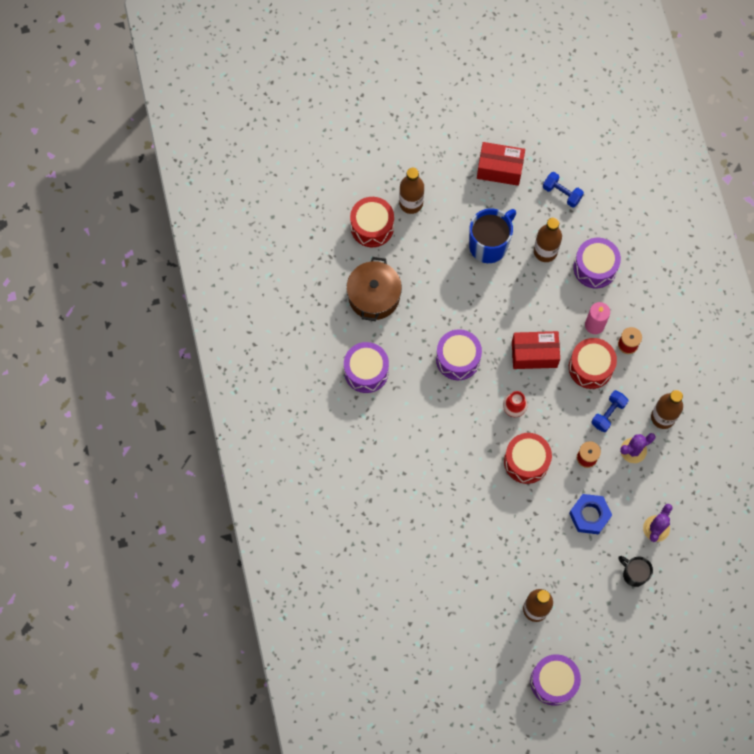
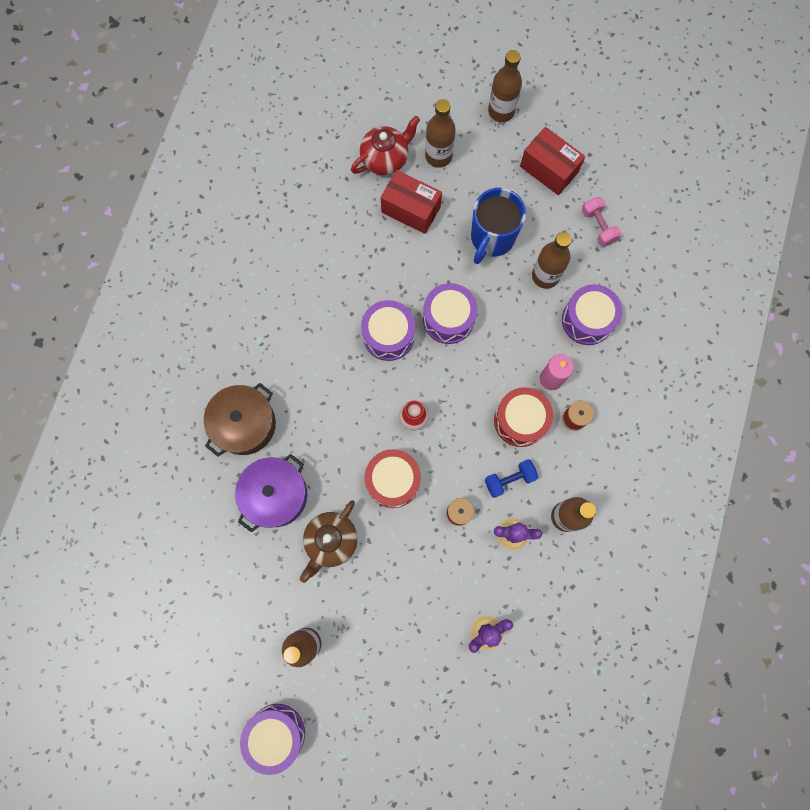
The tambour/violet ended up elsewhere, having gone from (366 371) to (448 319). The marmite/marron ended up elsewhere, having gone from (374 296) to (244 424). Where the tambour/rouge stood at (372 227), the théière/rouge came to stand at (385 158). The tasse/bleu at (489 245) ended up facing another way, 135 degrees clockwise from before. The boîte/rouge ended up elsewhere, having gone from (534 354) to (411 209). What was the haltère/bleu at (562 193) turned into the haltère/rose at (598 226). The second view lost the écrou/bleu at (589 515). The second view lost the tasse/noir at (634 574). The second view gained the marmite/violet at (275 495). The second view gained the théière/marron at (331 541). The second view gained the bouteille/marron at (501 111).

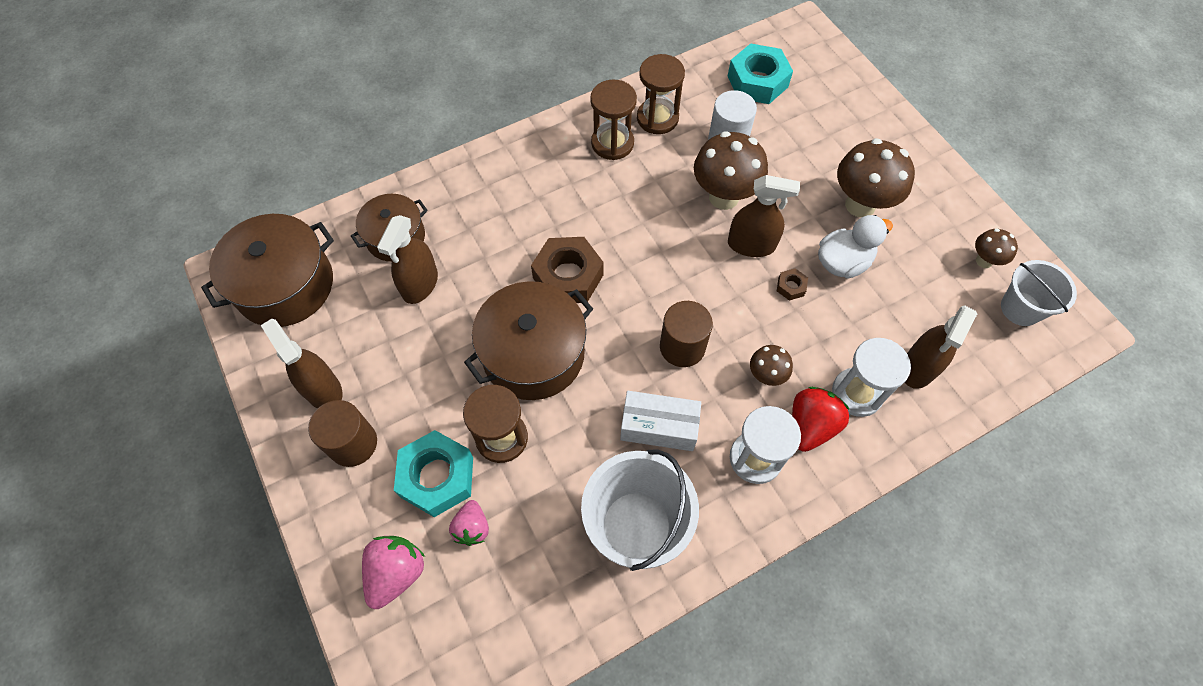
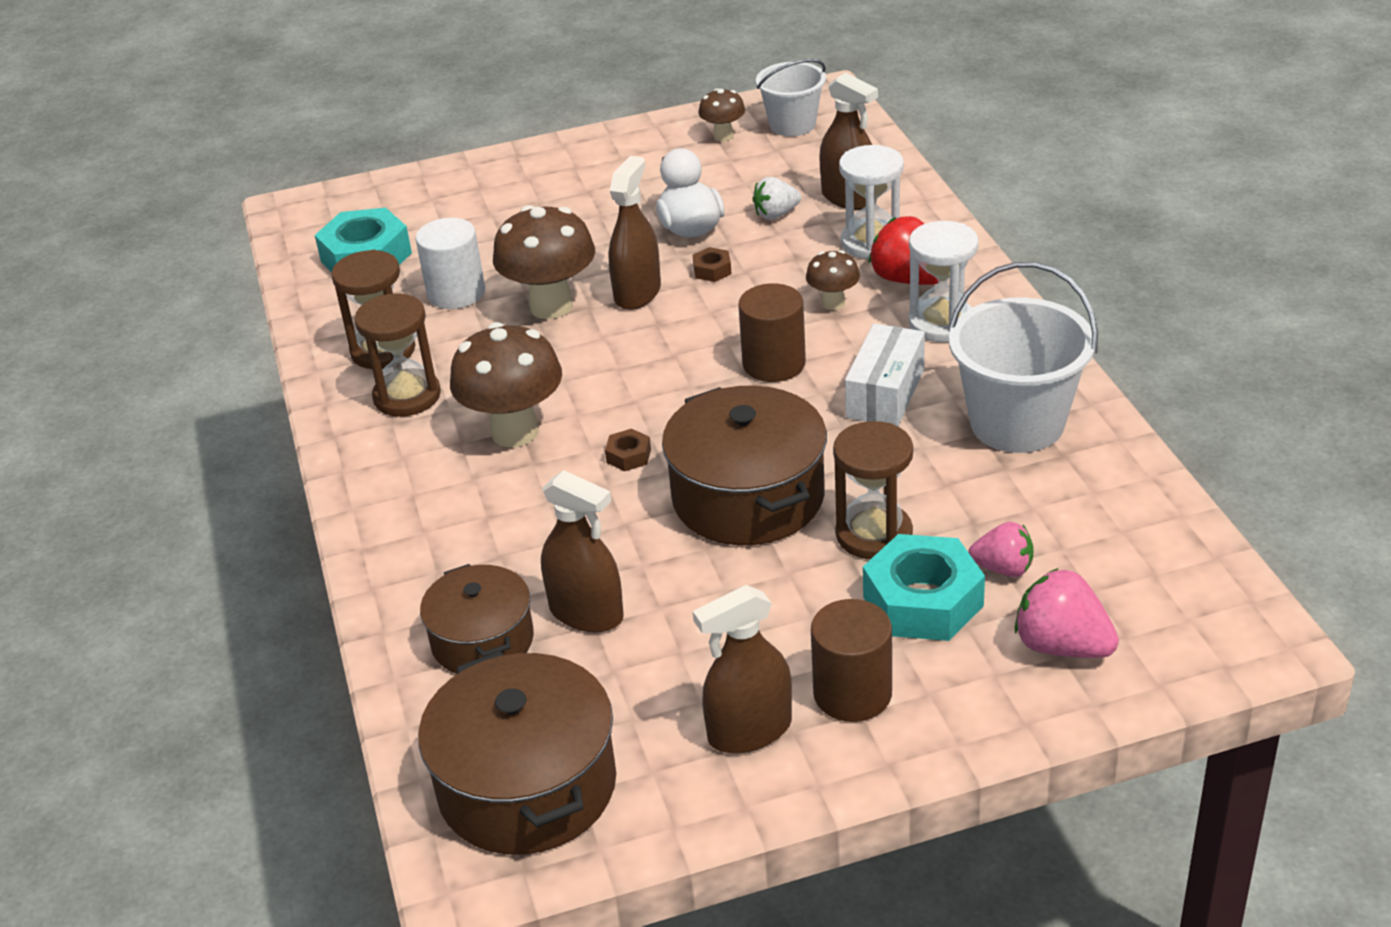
The size of the écrou/marron at (568 276) changed by a factor of 0.44. The champignon/marron ended up elsewhere, having gone from (860 205) to (515 432). The second view gained the fraise/blanc at (776 214).

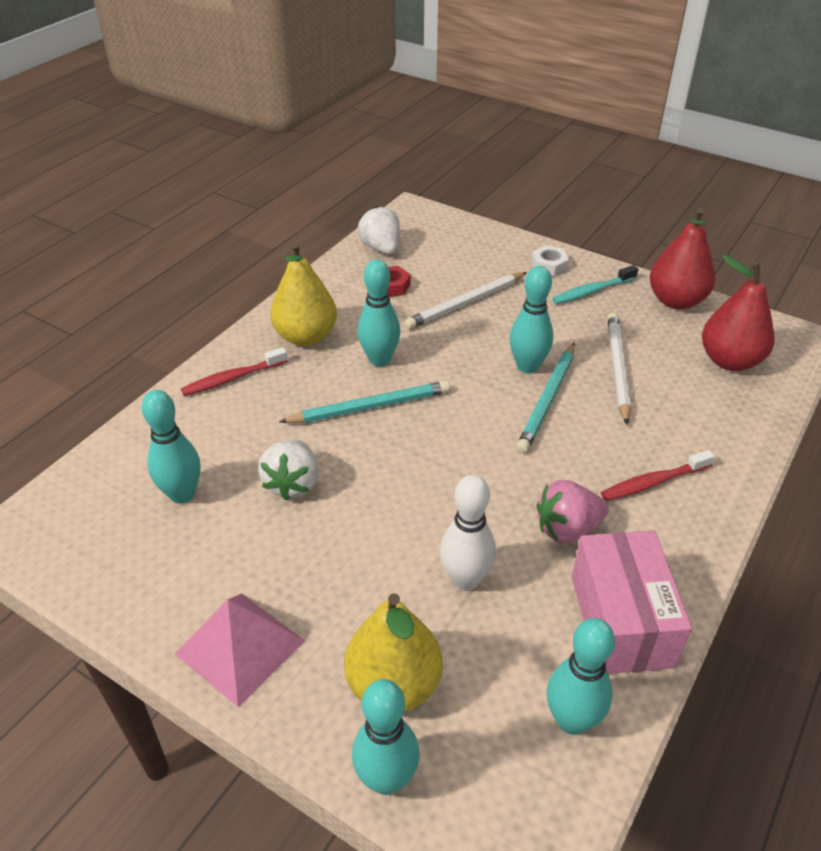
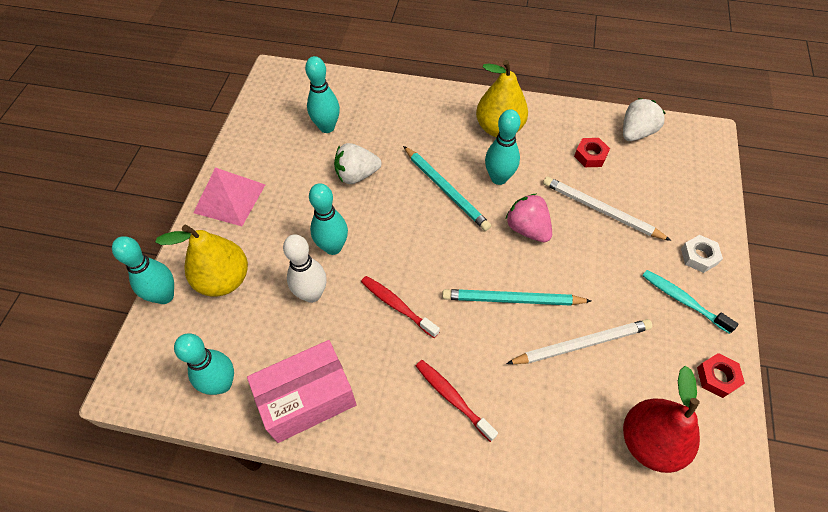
The brosse à dents/rouge ended up elsewhere, having gone from (232 378) to (397 305). The quille/turquoise ended up elsewhere, having gone from (527 366) to (333 247). The fraise/rose ended up elsewhere, having gone from (567 529) to (527 229). Where the poire/rouge stood at (676 301), the écrou/rouge came to stand at (717 377).

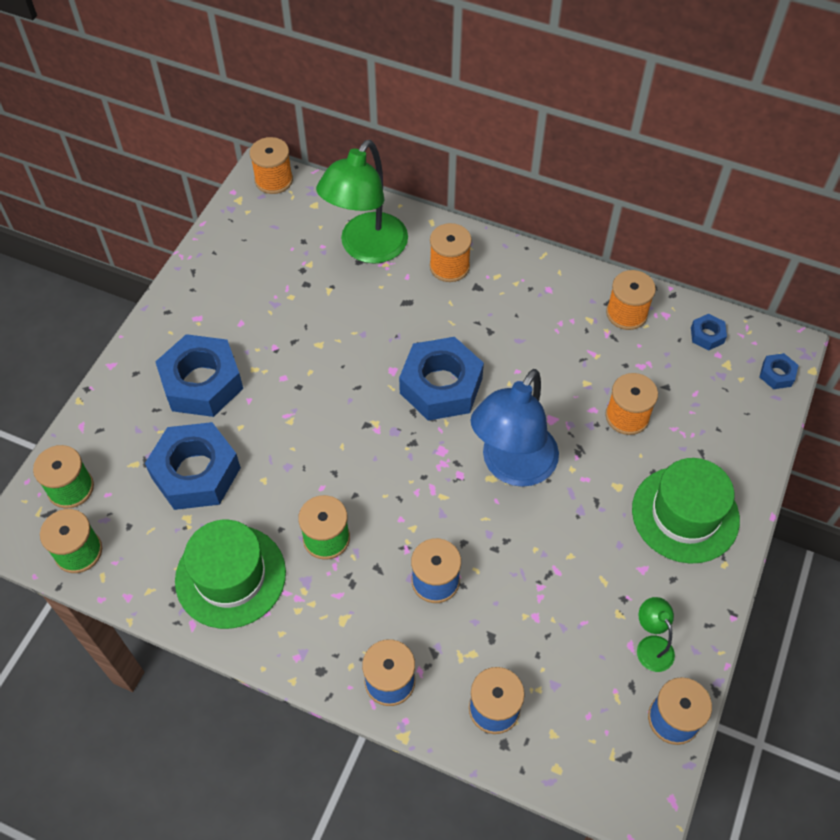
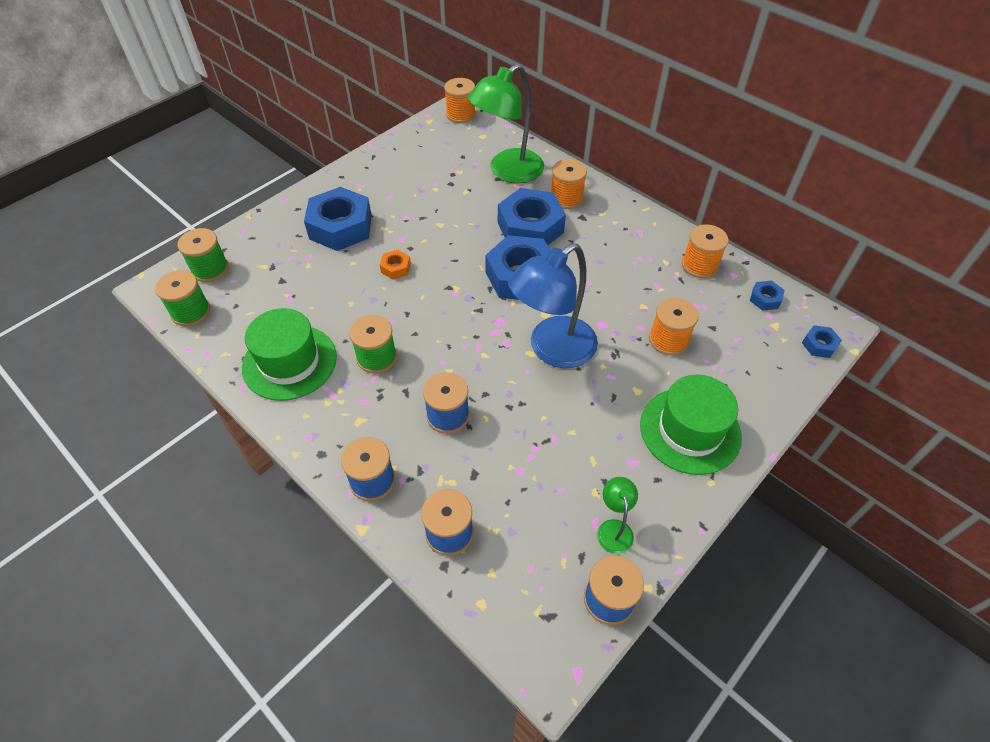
The écrou/bleu ended up elsewhere, having gone from (196 473) to (530 227). The second view gained the écrou/orange at (396 268).

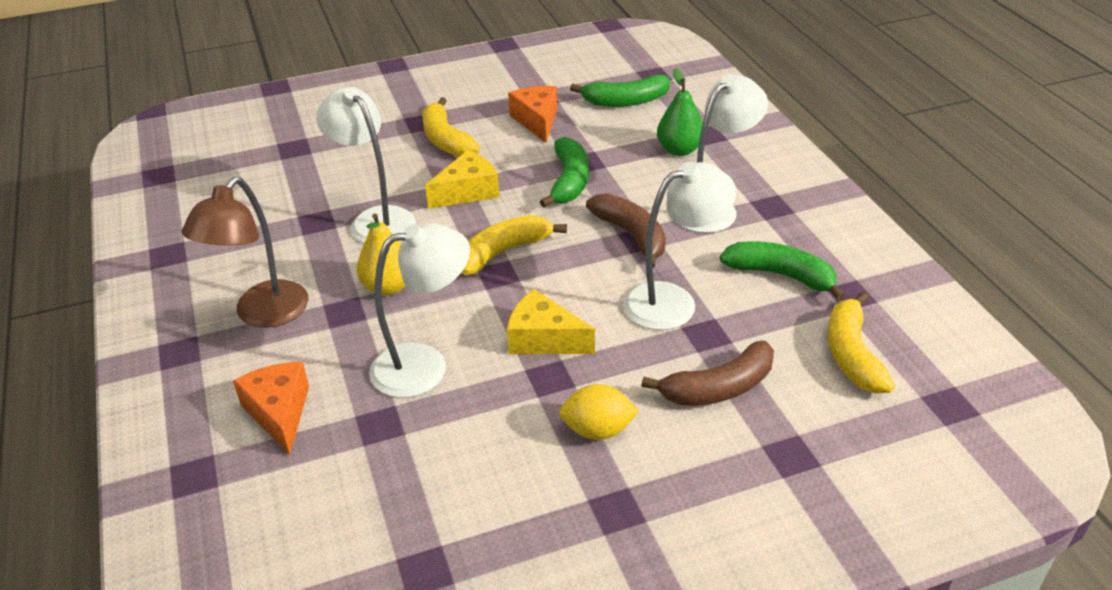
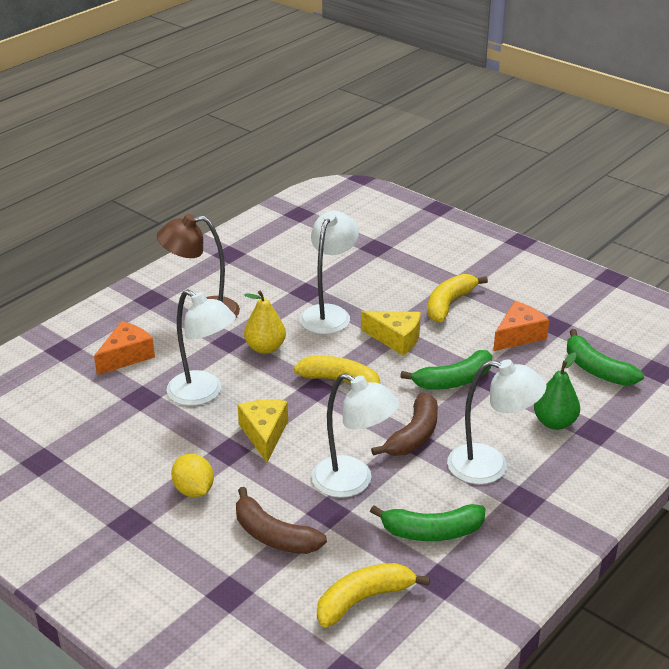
The banane/vert at (780 275) ended up facing another way, 90 degrees clockwise from before.

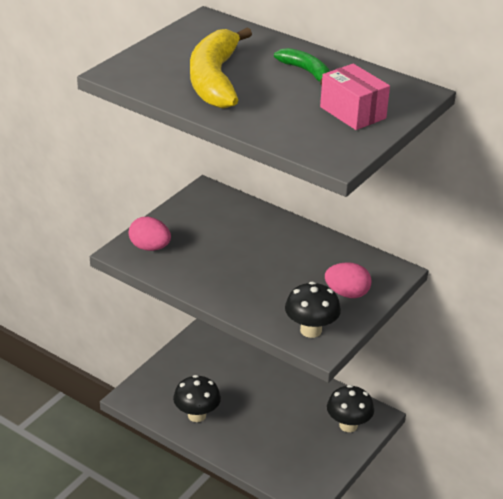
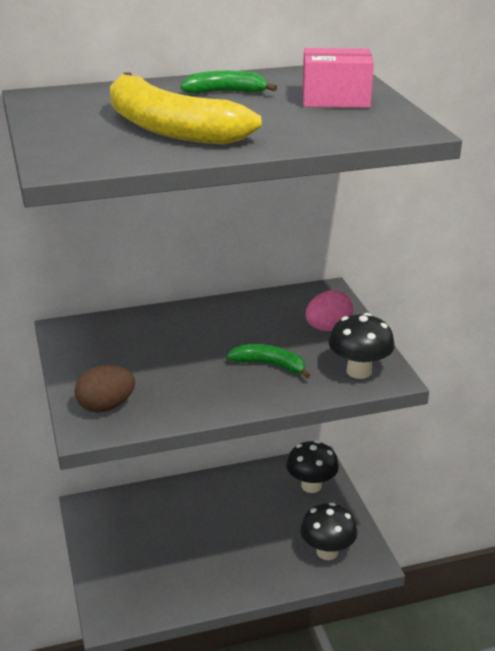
What was the œuf/rose at (150 247) turned into the œuf/marron at (106 406). The champignon/noir ended up elsewhere, having gone from (197 415) to (327 552). The second view gained the banane/vert at (270 365).

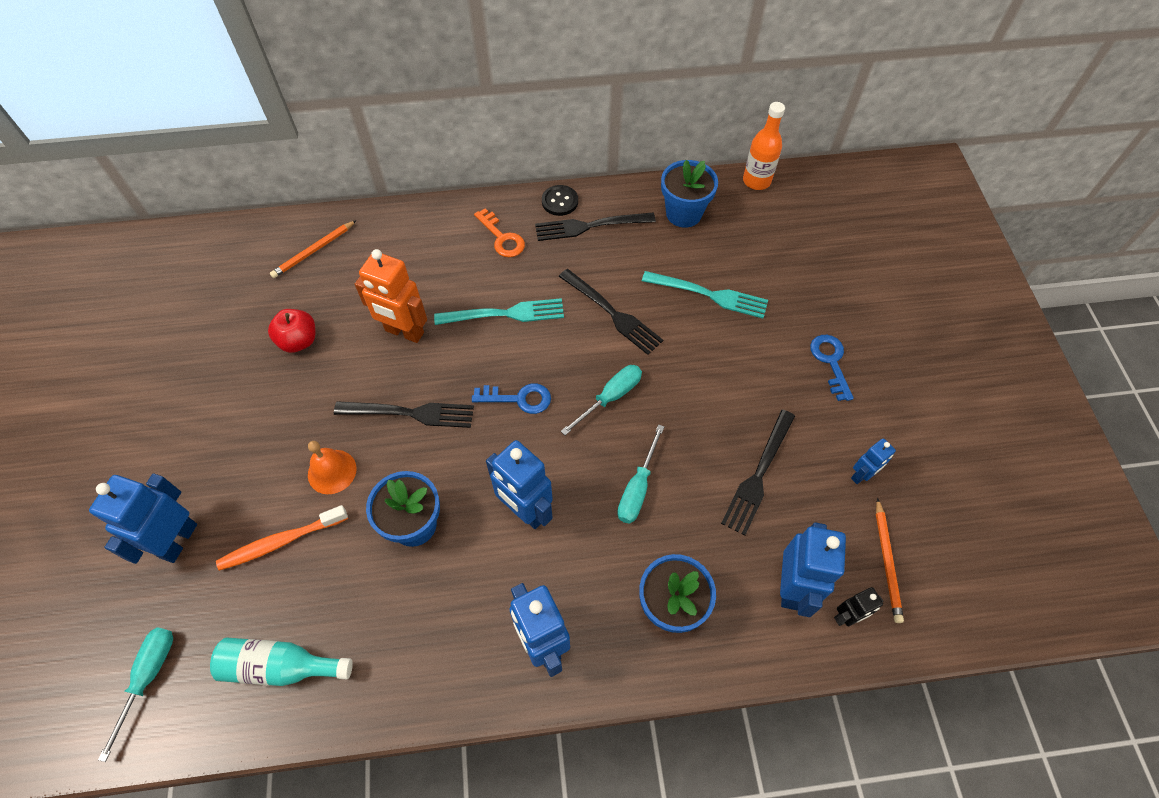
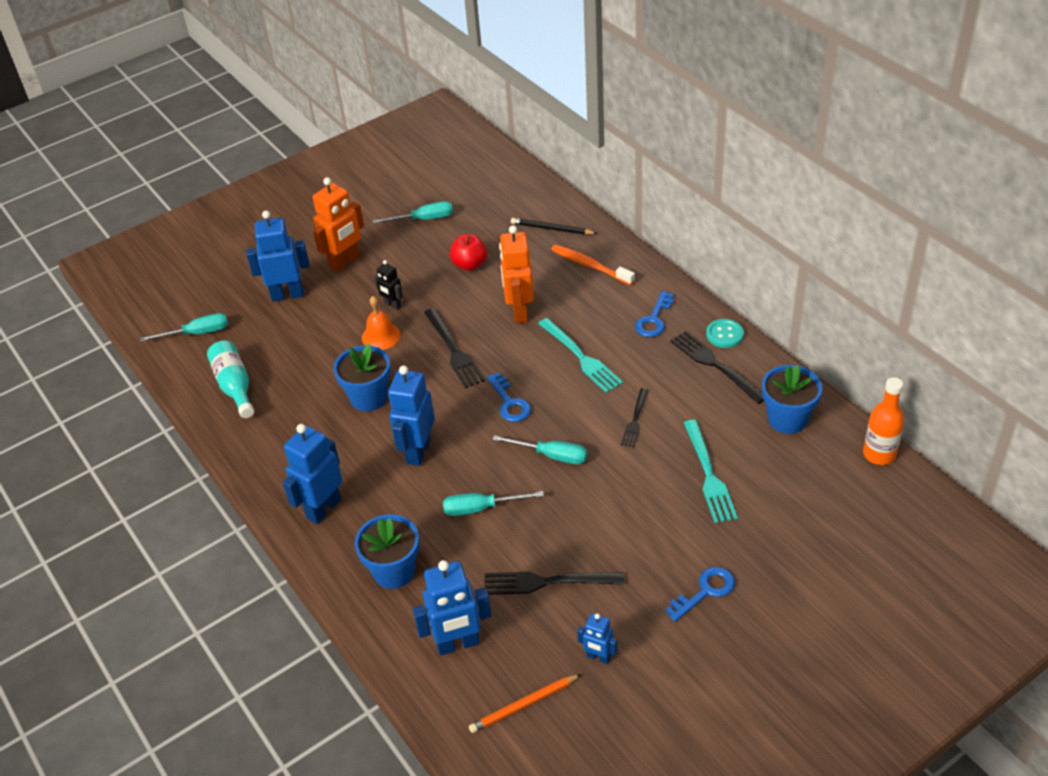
The brosse à dents/orange ended up elsewhere, having gone from (282 541) to (590 266). What was the crayon/orange at (314 251) turned into the crayon/noir at (551 229). What was the clé/orange at (502 238) turned into the clé/bleu at (654 319). What was the bouton/noir at (560 201) turned into the bouton/turquoise at (724 334). The size of the fourchette/noir at (612 313) changed by a factor of 0.62. The robot/noir ended up elsewhere, having gone from (846 617) to (392 305). The second view gained the robot/orange at (345 262). The second view gained the tournevis/turquoise at (423 219).

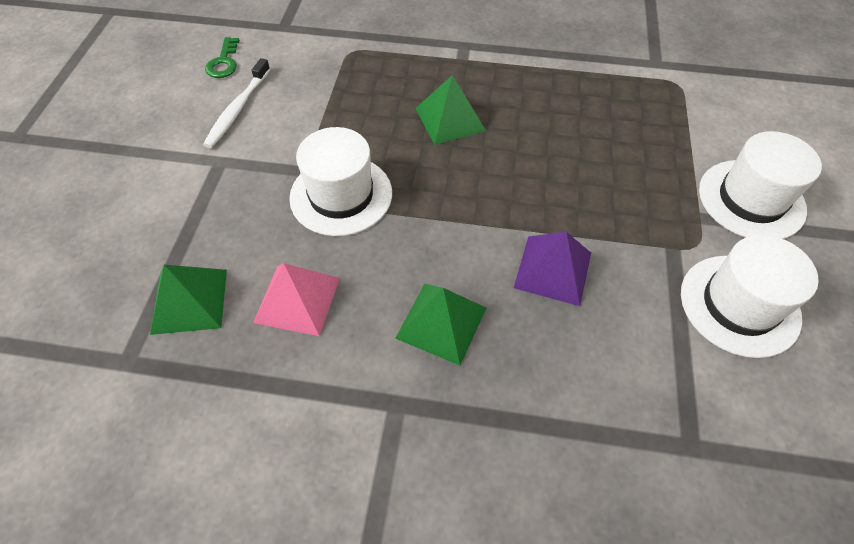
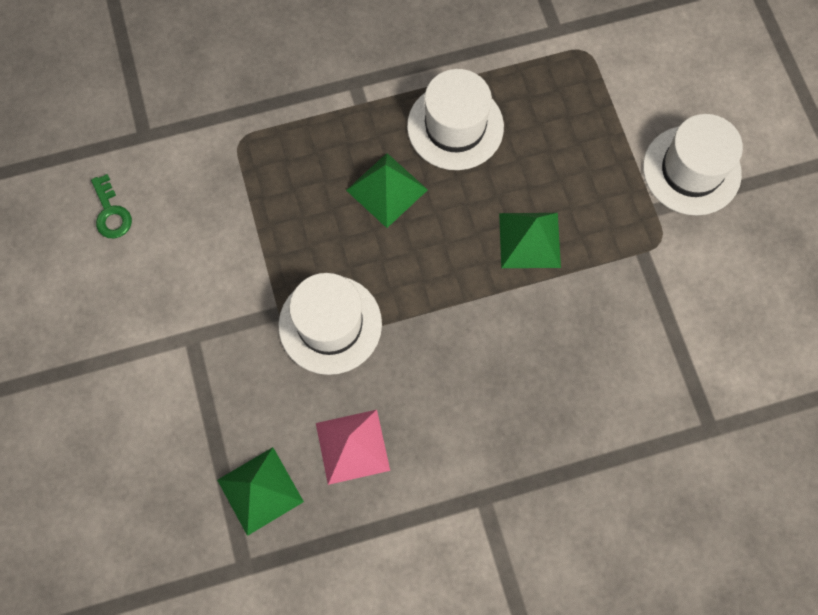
The second view lost the brosse à dents/blanc at (238 109). The pyramide/vert ended up elsewhere, having gone from (441 322) to (529 240). The second view lost the pyramide/violet at (553 270). The chapeau/blanc ended up elsewhere, having gone from (739 305) to (455 126).

